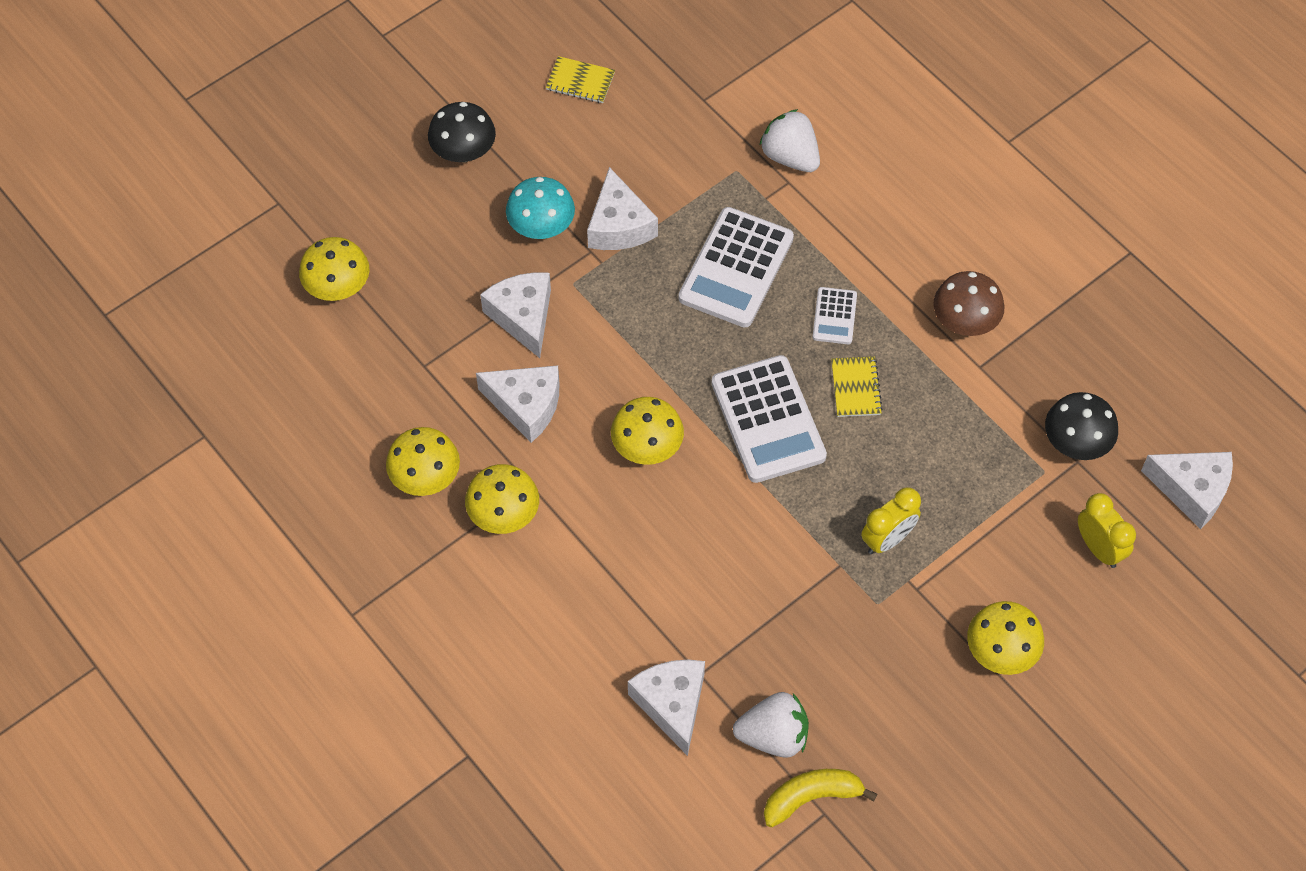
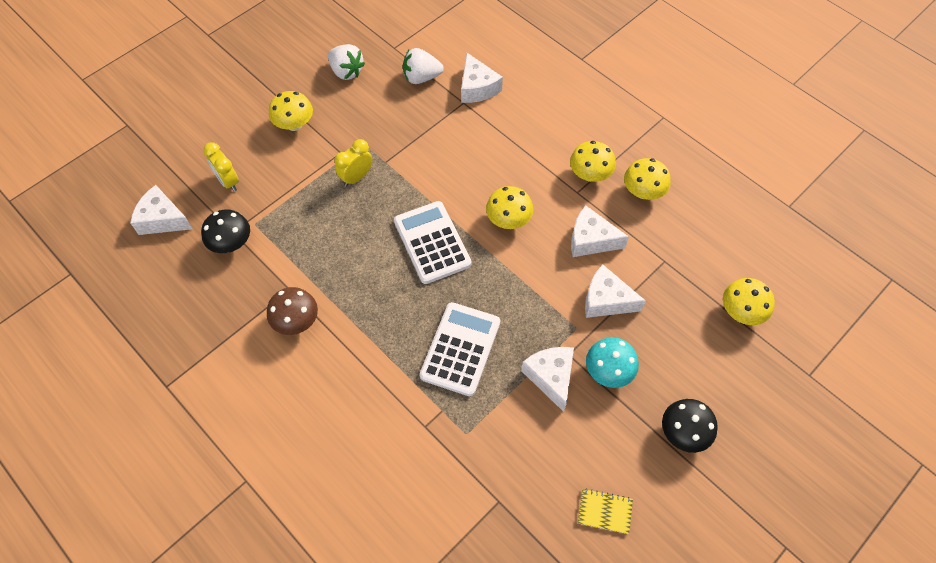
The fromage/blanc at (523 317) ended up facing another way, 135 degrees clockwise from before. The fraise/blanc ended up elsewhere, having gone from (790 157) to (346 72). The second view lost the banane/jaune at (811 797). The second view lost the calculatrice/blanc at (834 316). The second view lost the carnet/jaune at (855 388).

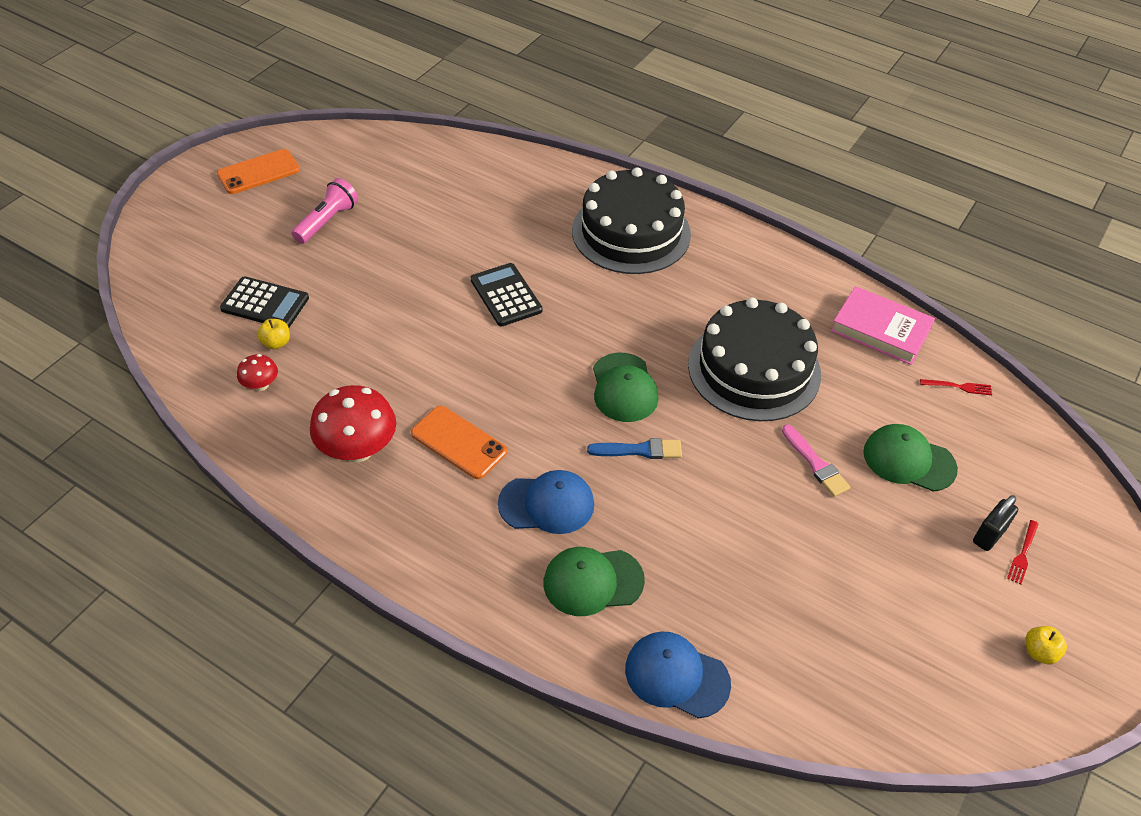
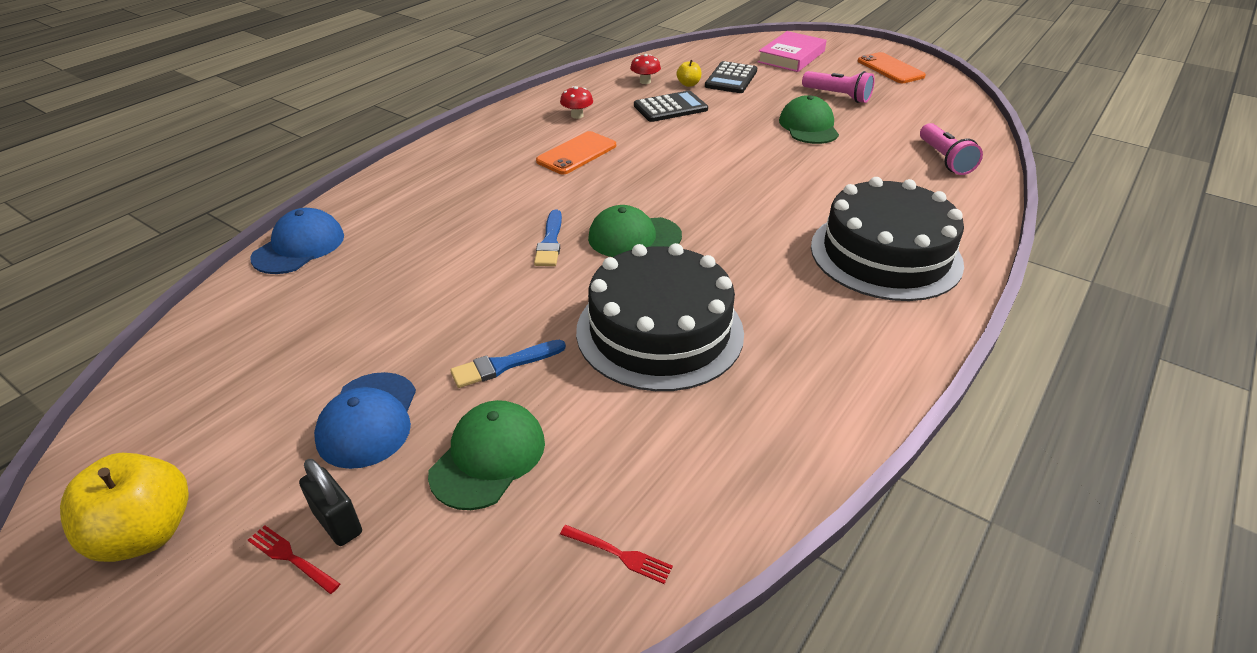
The size of the champignon/rouge at (358 449) changed by a factor of 0.50. The calculatrice/noir ended up elsewhere, having gone from (506 295) to (670 107). The casquette/bleu ended up elsewhere, having gone from (547 504) to (368 420). The casquette/vert ended up elsewhere, having gone from (592 581) to (808 126). What was the pinceau/rose at (815 464) turned into the pinceau/bleu at (504 365). The livre/rose ended up elsewhere, having gone from (880 330) to (791 57). The fourchette/rouge at (958 387) ended up facing another way, 75 degrees counterclockwise from before. The size of the pomme/jaune at (1039 652) changed by a factor of 2.01. The second view gained the lampe de poche/rose at (944 159).

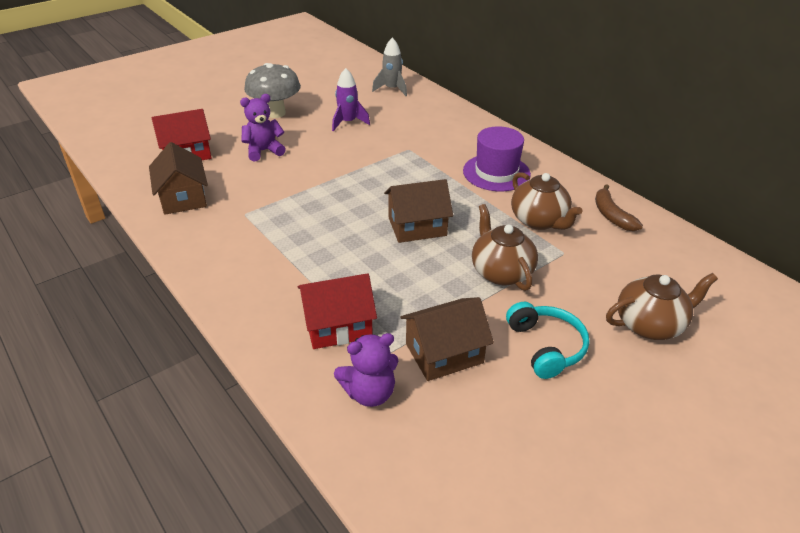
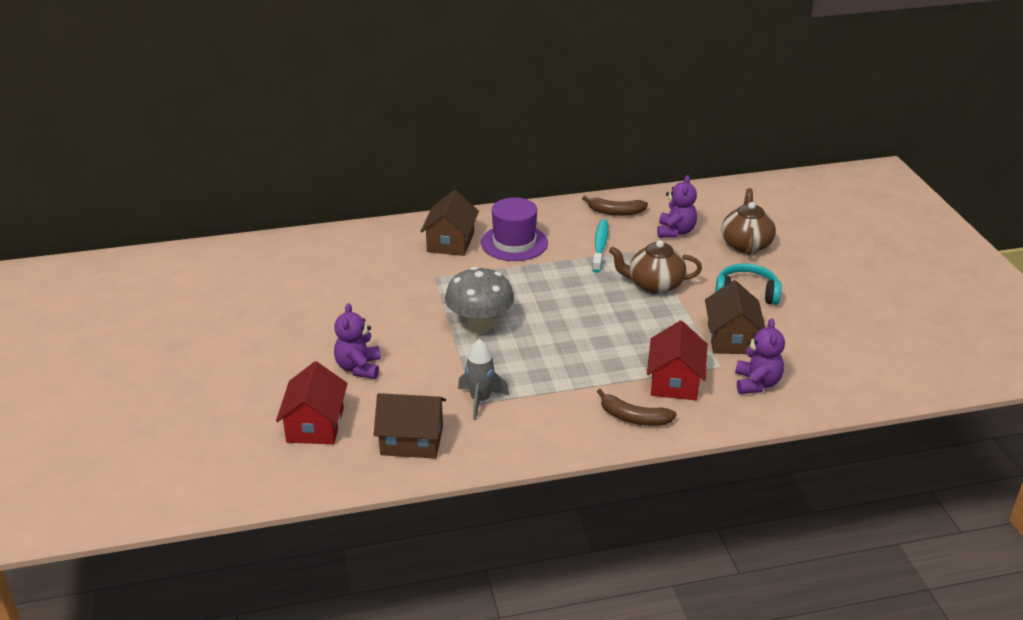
The champignon/gris ended up elsewhere, having gone from (275 113) to (480 326). The second view lost the fusée/violet at (348 122). The fusée/gris ended up elsewhere, having gone from (392 89) to (480 400). The maison/marron ended up elsewhere, having gone from (417 226) to (450 242). Where the théière/marron stood at (539 221), the brosse à dents/turquoise came to stand at (600 246). The second view gained the banane/marron at (633 418). The second view gained the ours en peluche/violet at (675 232).

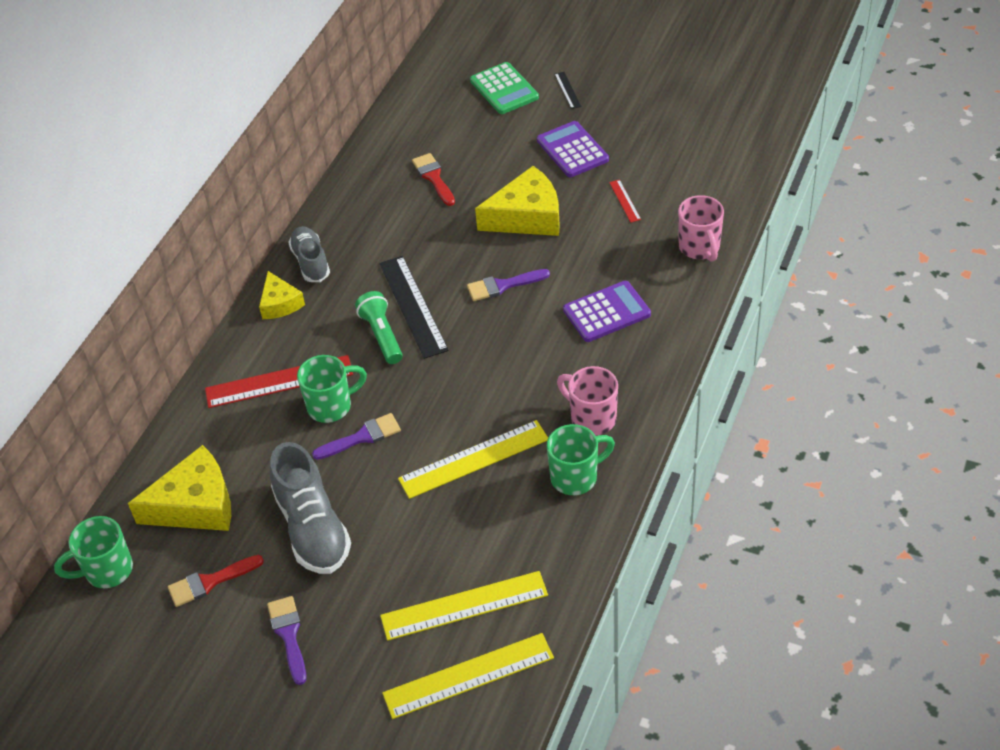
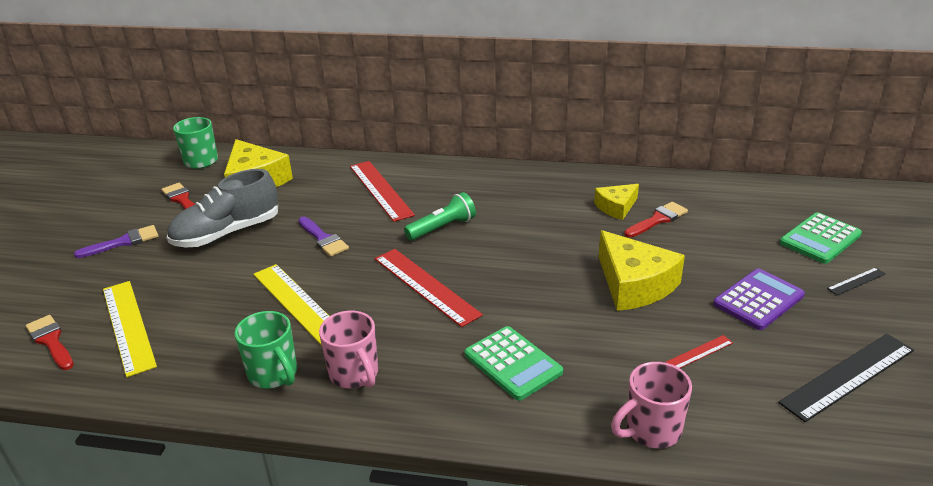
The fromage/jaune ended up elsewhere, having gone from (280 303) to (616 207). The second view lost the chaussure/gris at (311 262). The second view lost the tasse/vert at (331 406). The règle/noir ended up elsewhere, having gone from (412 306) to (847 376). Where the règle/jaune stood at (468 675), the pinceau/rouge came to stand at (51 341). The second view lost the pinceau/violet at (503 285). The tasse/rose at (591 418) ended up facing another way, 120 degrees clockwise from before. What was the calculatrice/violet at (606 312) turned into the calculatrice/vert at (512 363). The second view gained the règle/rouge at (426 286).

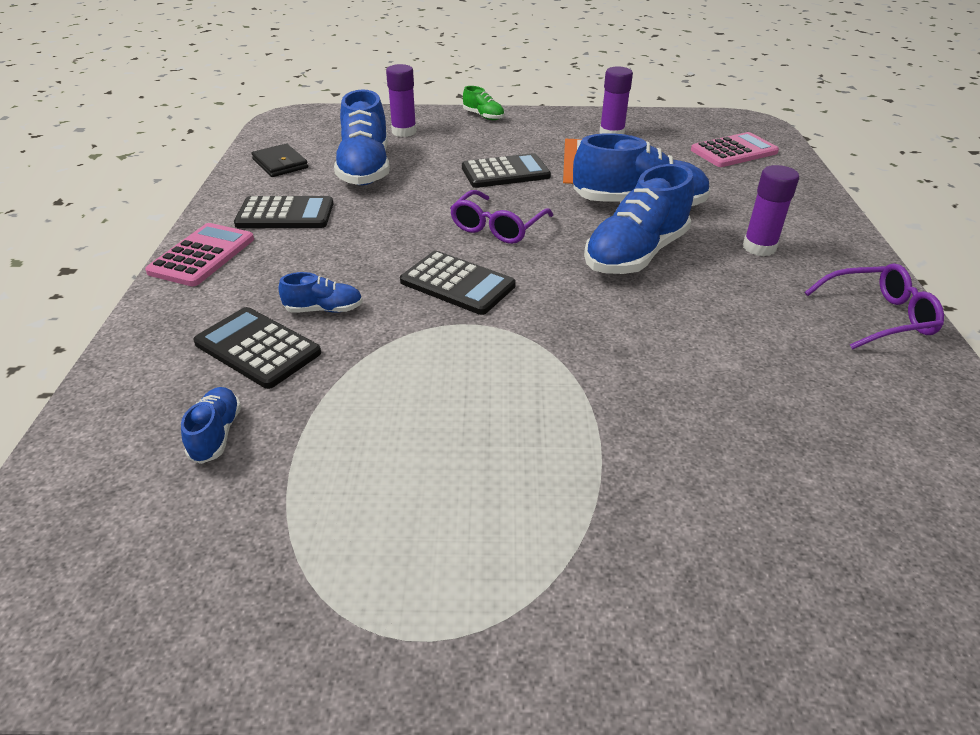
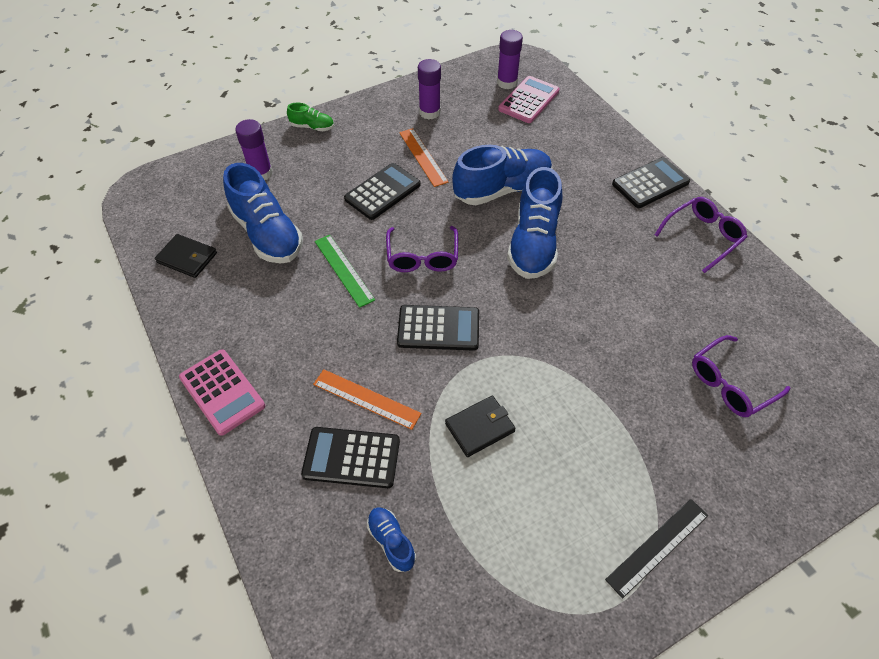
The calculatrice/rose at (202 255) ended up facing another way, 150 degrees clockwise from before. The calculatrice/noir ended up elsewhere, having gone from (285 214) to (650 183). Where the chaussure/bleu stood at (324 309), the règle/orange came to stand at (366 399). The bâton de colle/violet ended up elsewhere, having gone from (759 247) to (507 82). The second view gained the règle/vert at (344 270). The second view gained the portefeuille/noir at (480 427). The second view gained the règle/noir at (657 547). The second view gained the lunettes/violet at (730 384).

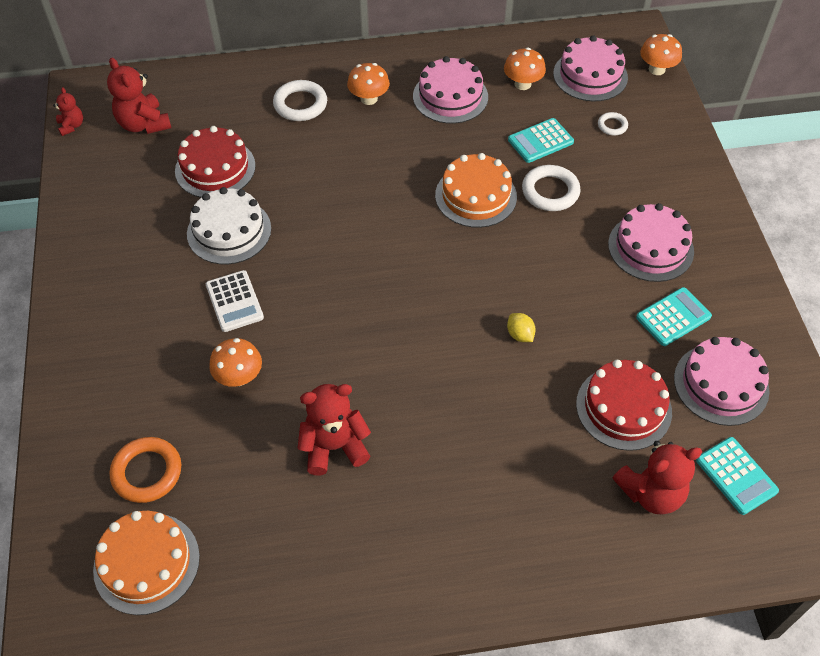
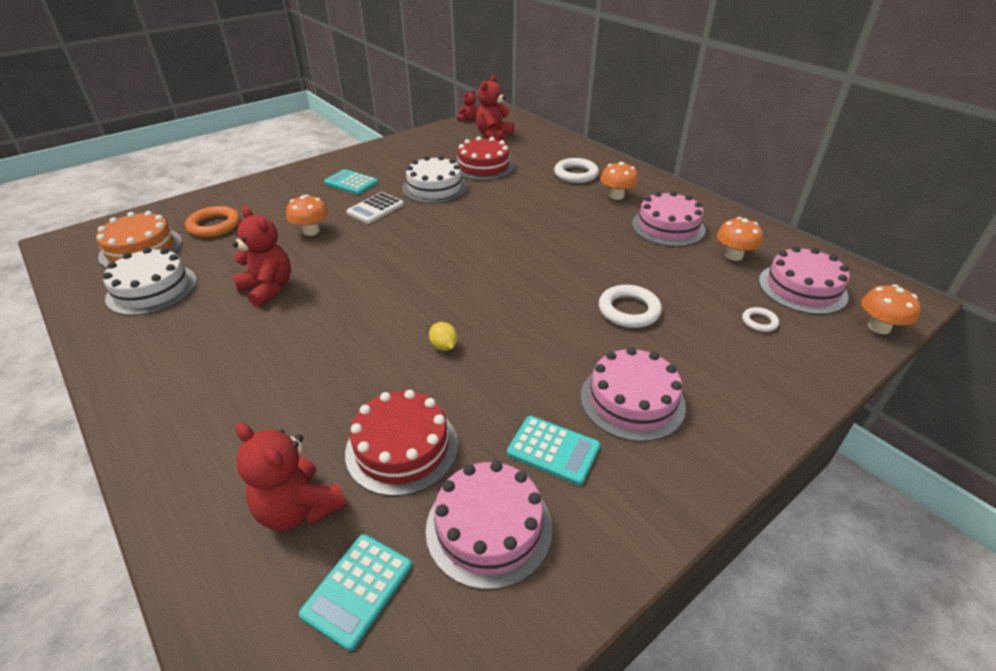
The second view lost the gâteau/orange at (476 196). The citron/jaune at (520 335) ended up facing another way, 60 degrees counterclockwise from before. The calculatrice/turquoise ended up elsewhere, having gone from (540 141) to (351 183). The second view gained the gâteau/blanc at (152 289).

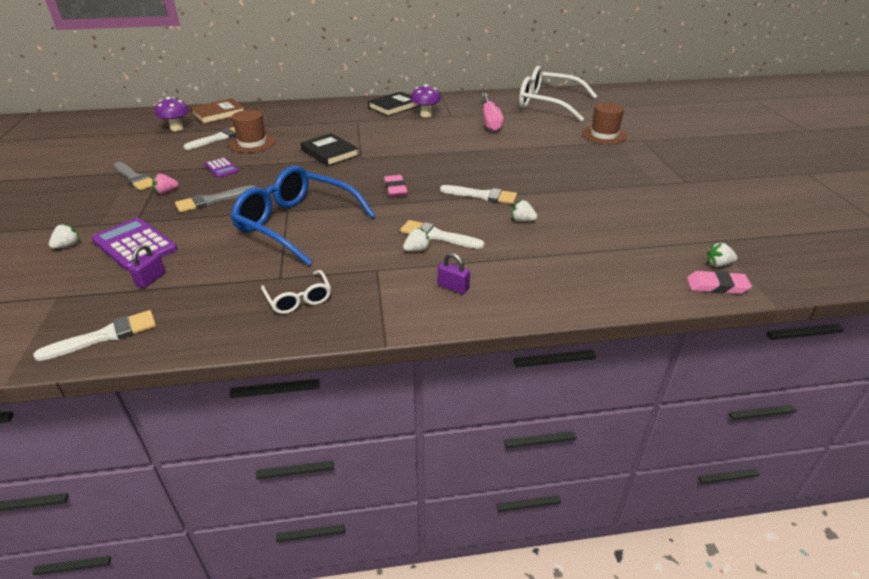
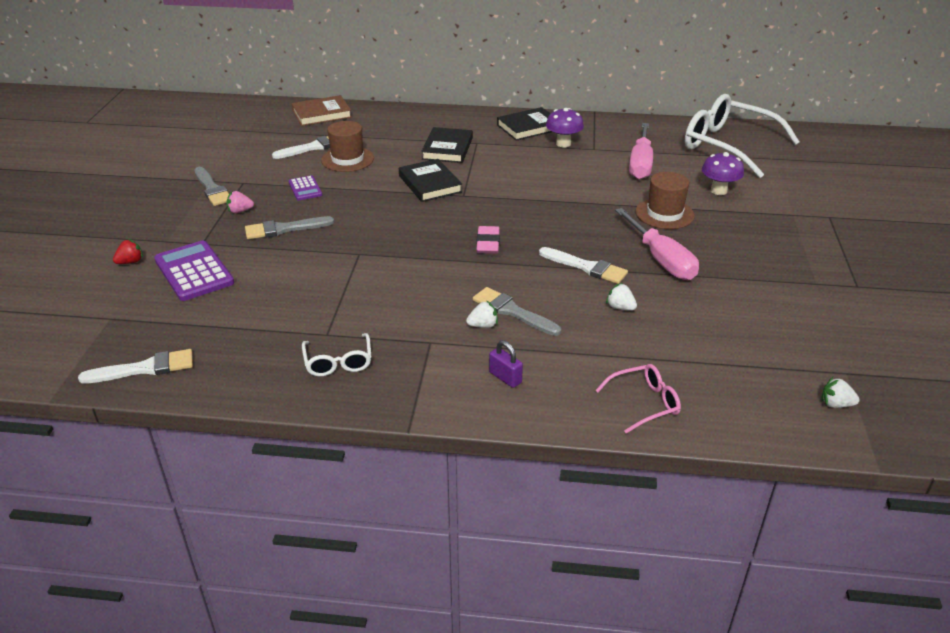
What was the fraise/blanc at (68 245) turned into the fraise/rouge at (130 262). The second view lost the cadenas/violet at (151 279). The champignon/violet ended up elsewhere, having gone from (176 128) to (718 191). The second view lost the lunettes/bleu at (296 224). What was the pinceau/blanc at (437 236) turned into the pinceau/gris at (512 311). The chapeau/marron ended up elsewhere, having gone from (604 135) to (664 214). The second view lost the gomme/rose at (717 286). The second view gained the livre/noir at (447 148). The second view gained the lunettes/rose at (644 403). The second view gained the tournevis/rose at (660 259).

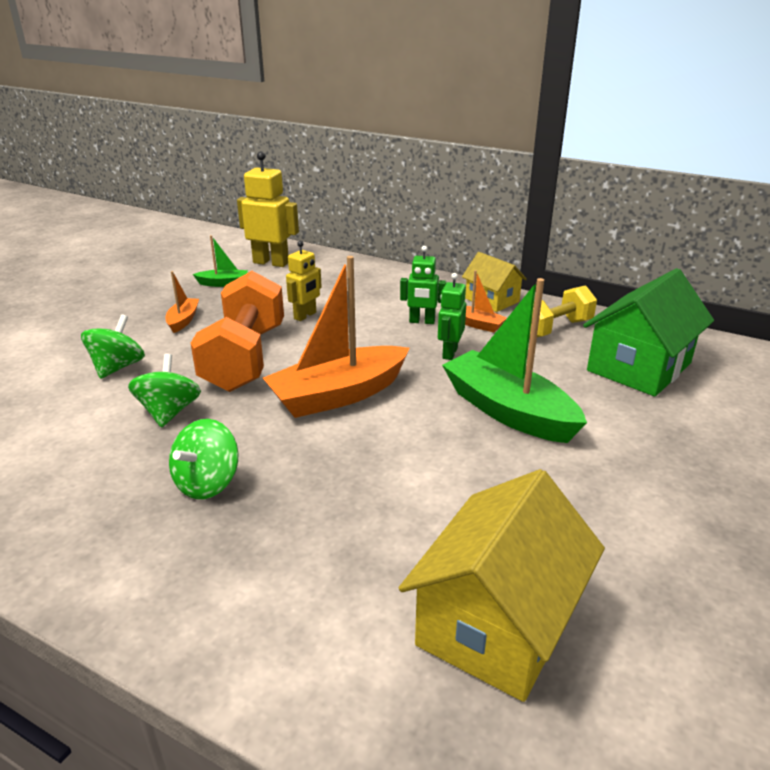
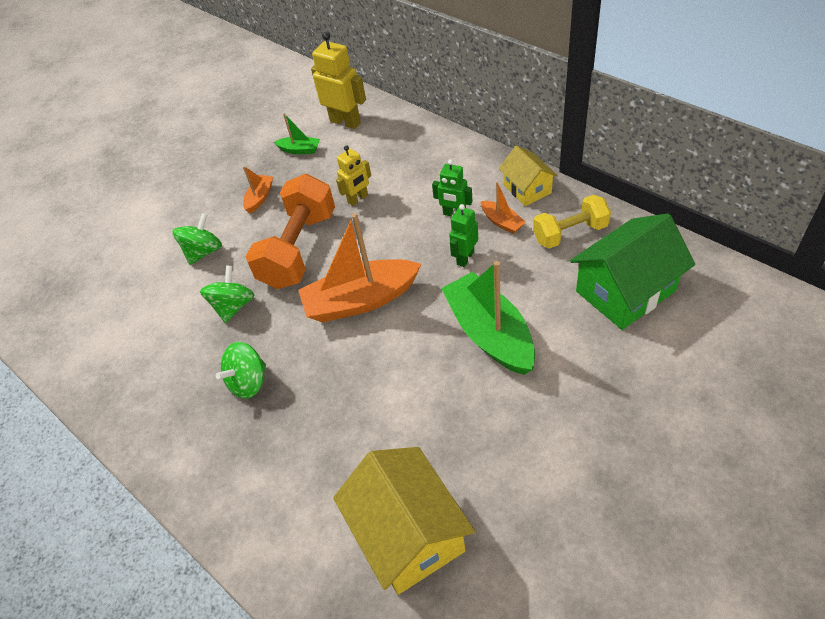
The maison/jaune at (497 623) ended up facing another way, 75 degrees counterclockwise from before.

